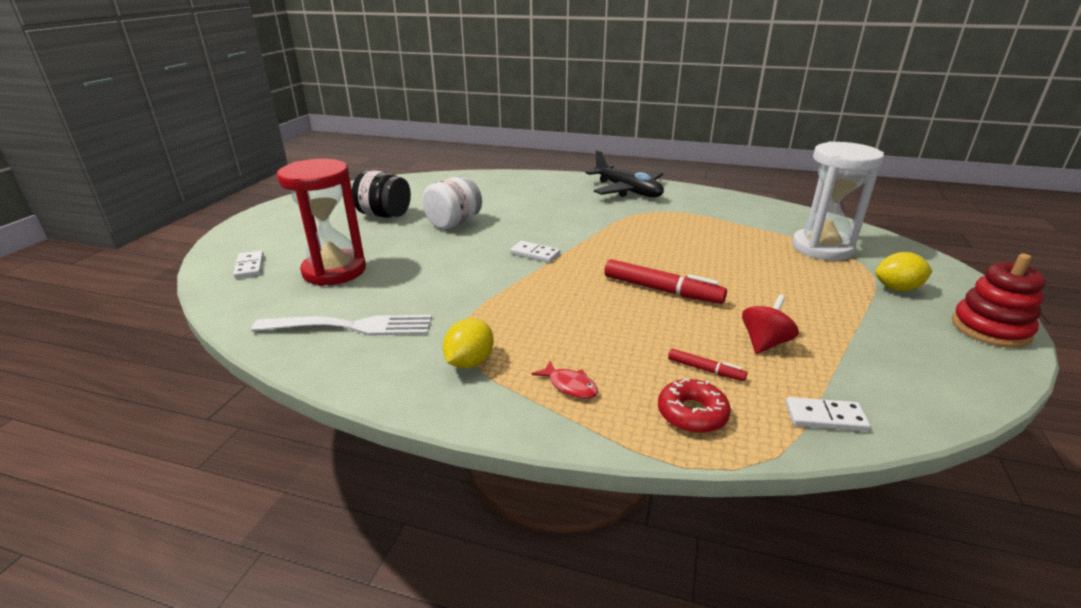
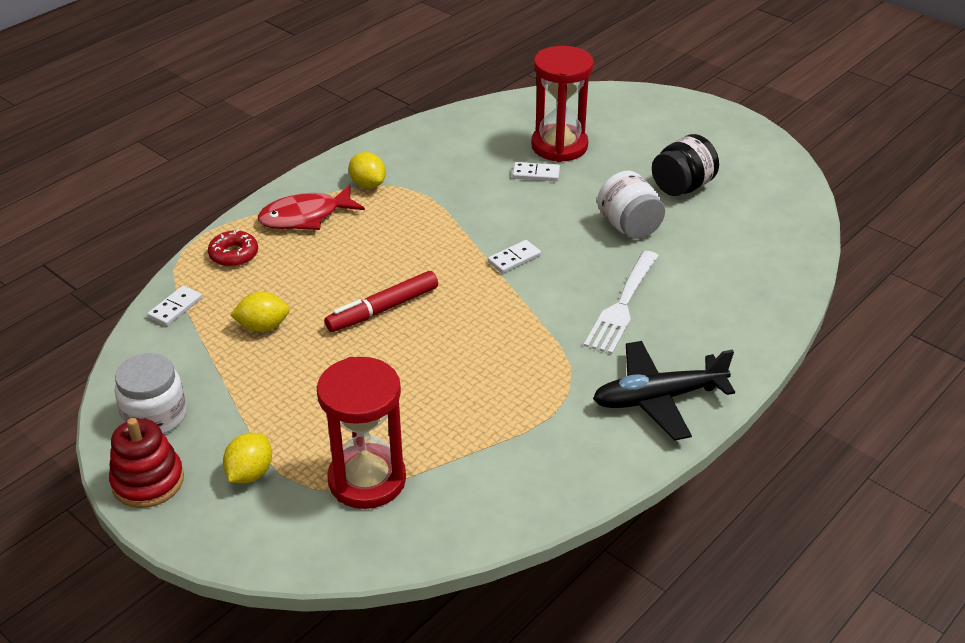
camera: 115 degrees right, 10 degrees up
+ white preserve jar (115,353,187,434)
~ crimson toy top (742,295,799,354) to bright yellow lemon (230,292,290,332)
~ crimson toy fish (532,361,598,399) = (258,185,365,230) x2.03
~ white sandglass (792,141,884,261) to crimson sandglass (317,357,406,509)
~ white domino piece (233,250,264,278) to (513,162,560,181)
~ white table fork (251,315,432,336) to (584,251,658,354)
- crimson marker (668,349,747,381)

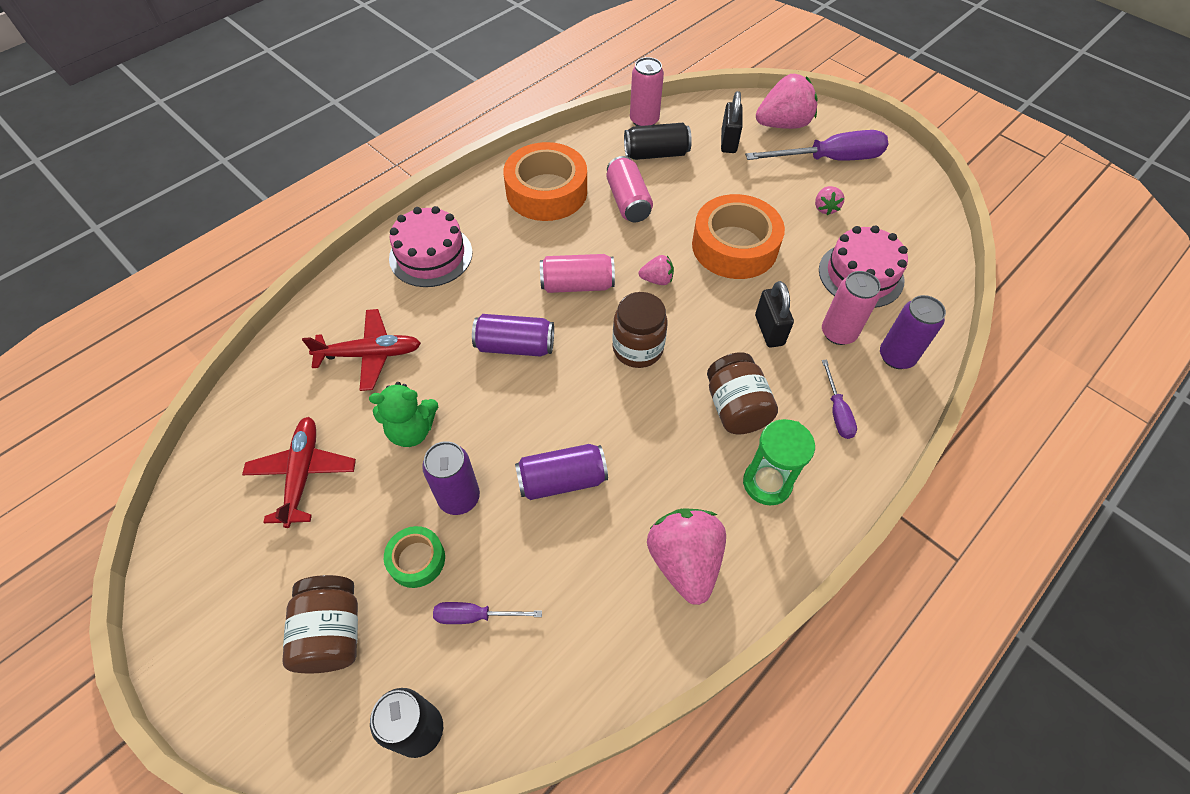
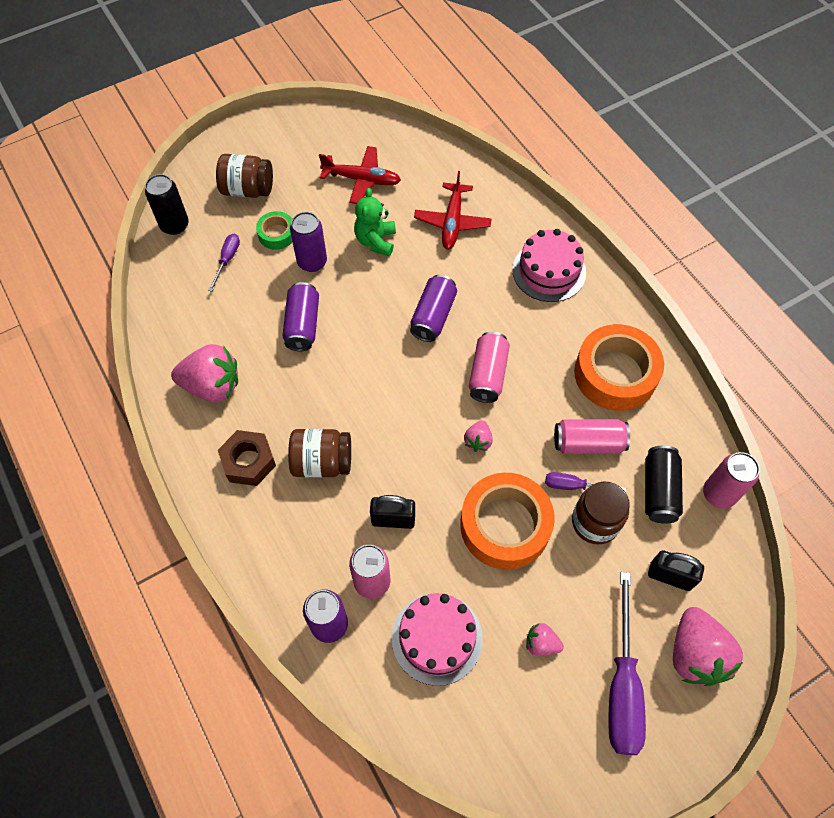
camera: 105 degrees right, 5 degrees up
~ leaf-green sandglass (743,419,815,506) to russet hex nut (218,430,276,486)
~ royal purple screwdriver (822,360,857,439) to (545,472,626,492)
~ russet preserve jar (612,292,668,368) to (572,481,630,545)

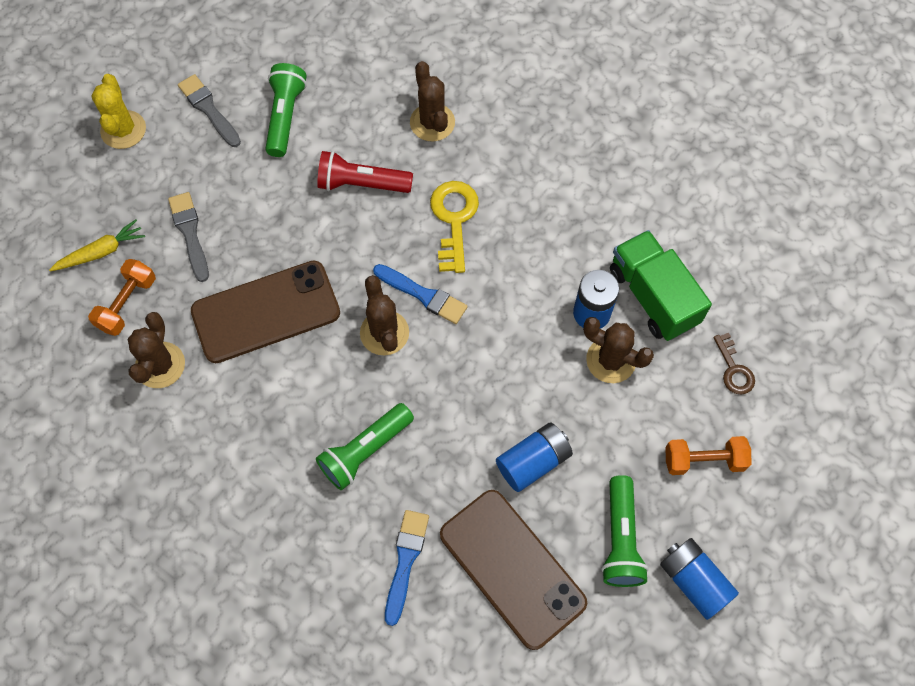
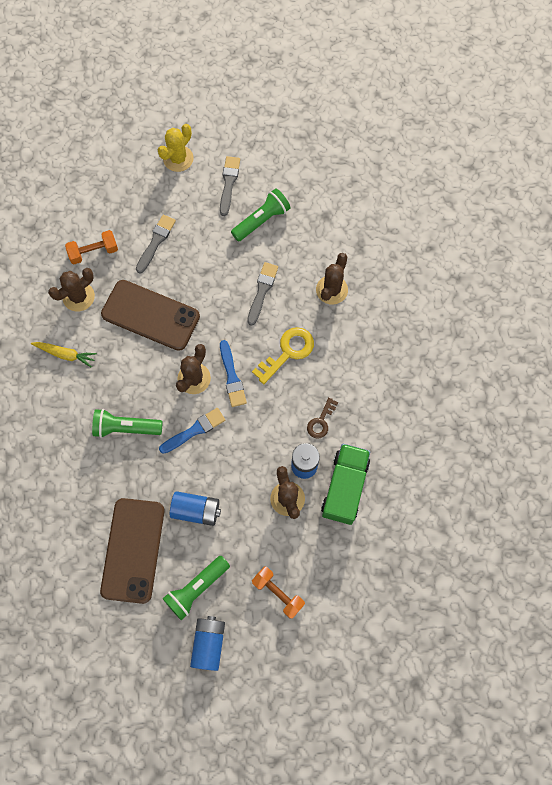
camera: 45 degrees right, 5 degrees up
~ bright yellow root vegetable (49,219,145,271) to (31,342,97,368)
~ cobalt paintbrush (385,510,429,626) to (159,408,225,454)
~ crimson pocket torch (317,151,413,193) to ash-grey paintbrush (247,262,278,326)
~ russet door key (713,333,755,395) to (307,398,338,439)

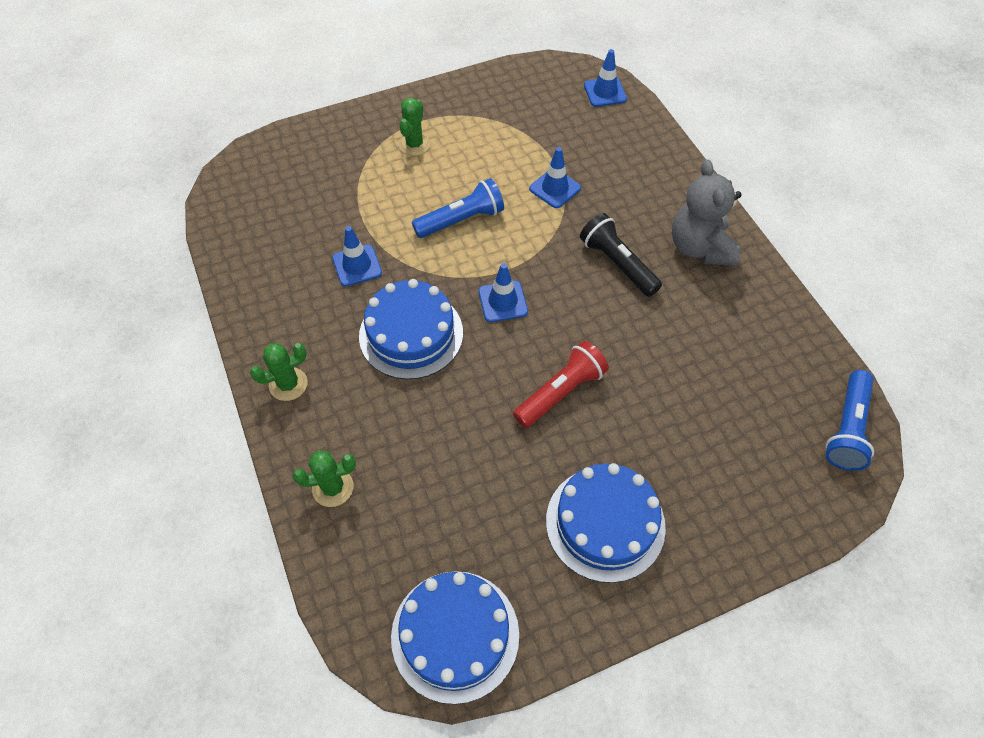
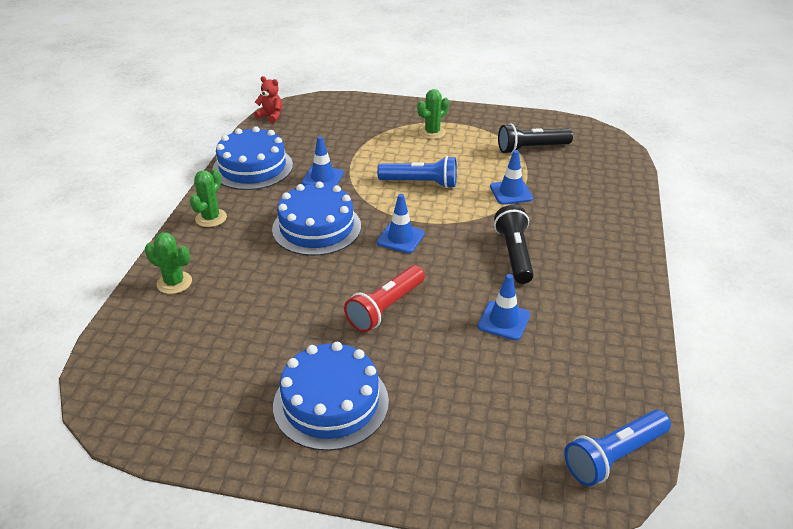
camera: 35 degrees right, 20 degrees down
~ leaf-green saguaro cactus (250,343,308,401) = (190,169,227,227) 75 degrees counterclockwise
~ cobalt cake (391,571,519,704) to (212,126,293,190)
+ crimson teddy bear (254,76,282,123)
~ crimson pocket torch (513,341,609,428) = (344,265,425,332) 135 degrees clockwise
~ cobalt road cone (584,49,627,107) to (478,274,530,340)
+ black pocket torch (498,124,573,154)
- ash-grey teddy bear (672,160,742,266)

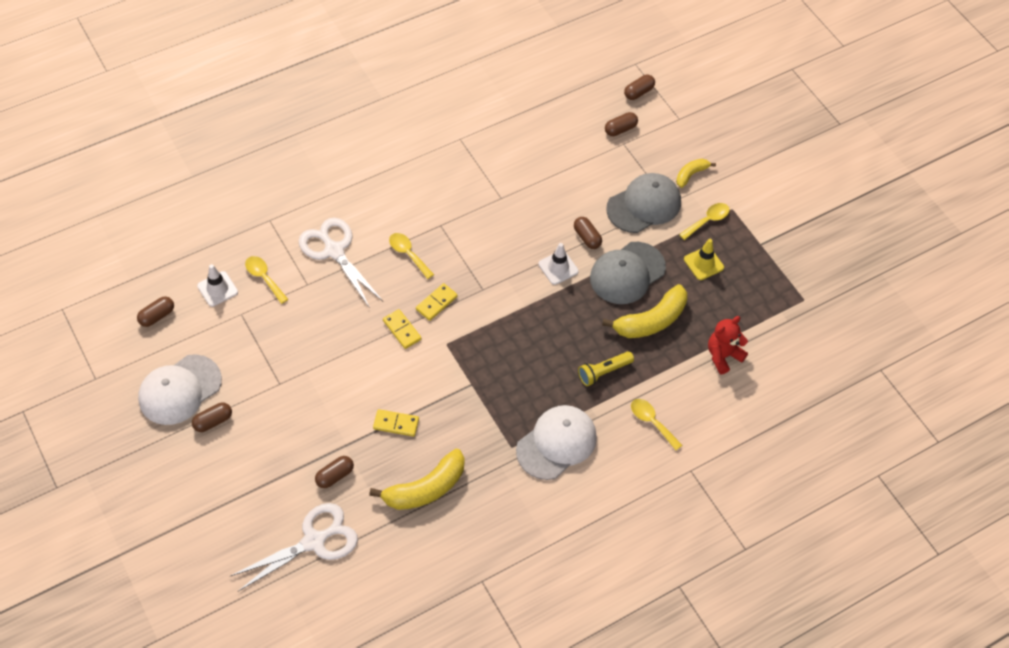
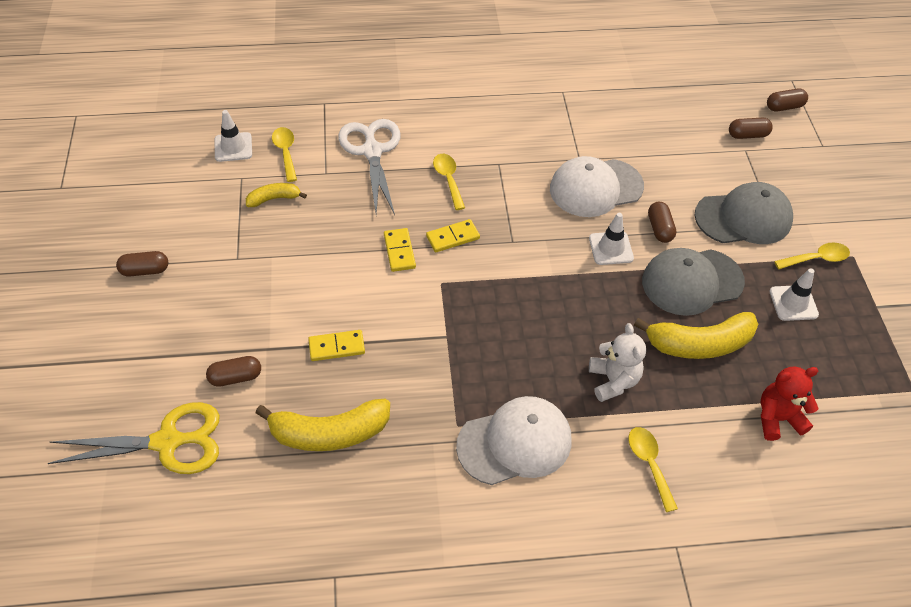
camera: 25 degrees right, 5 degrees down
~ white shears (231,503,358,591) to bright yellow shears (47,402,220,474)
~ bright yellow banana (676,159,716,188) to (246,183,307,207)
~ bright yellow domino piece (373,409,419,437) = (308,330,365,361) 45 degrees counterclockwise
~ white peaked cap (138,354,222,425) to (550,156,644,217)
~ bright yellow pocket torch (578,351,634,386) to white teddy bear (589,323,646,402)
~ bright yellow road cone (684,239,724,280) to white road cone (769,268,819,321)
- russet capsule (137,296,174,327)

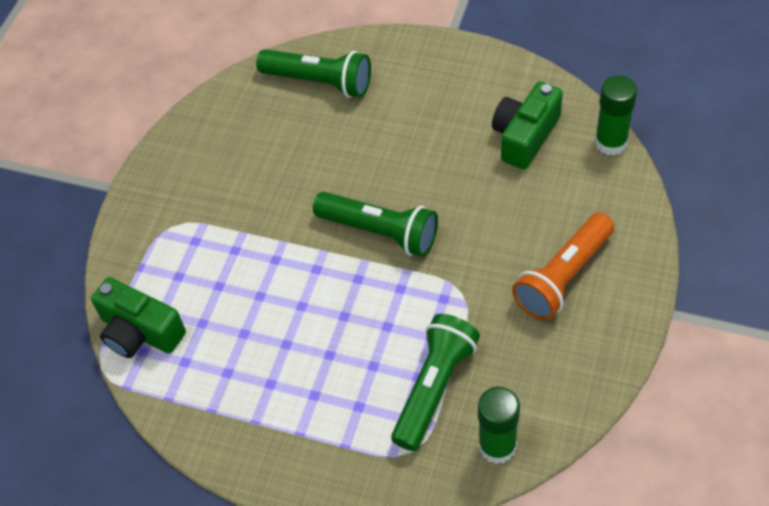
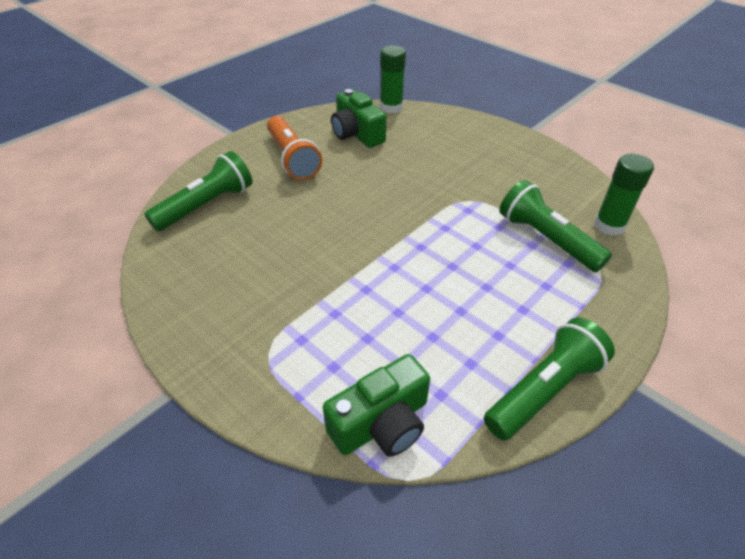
camera: 70 degrees left, 10 degrees down
~ bright orange pocket torch (512,212,614,320) to (267,116,322,180)
~ leaf-green pocket torch (313,192,438,257) to (484,317,615,440)

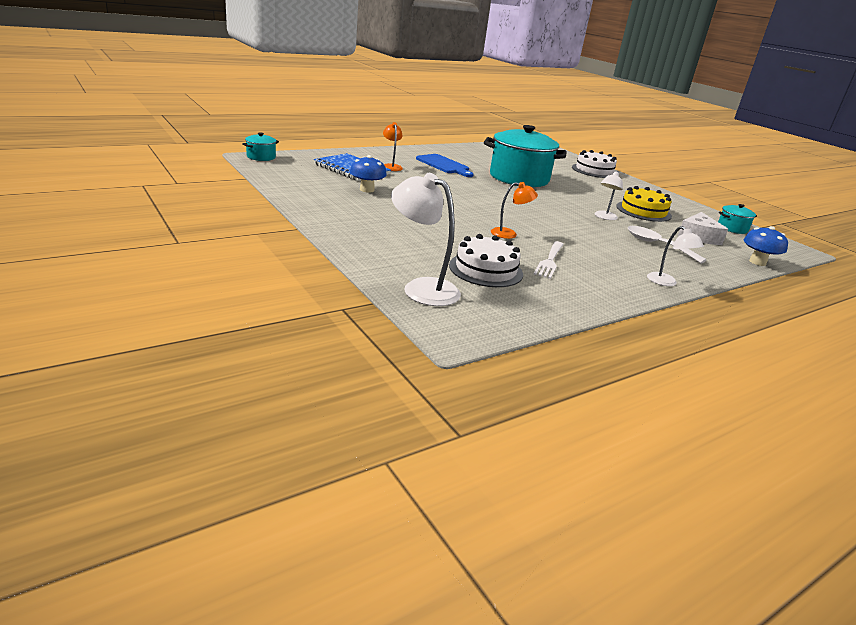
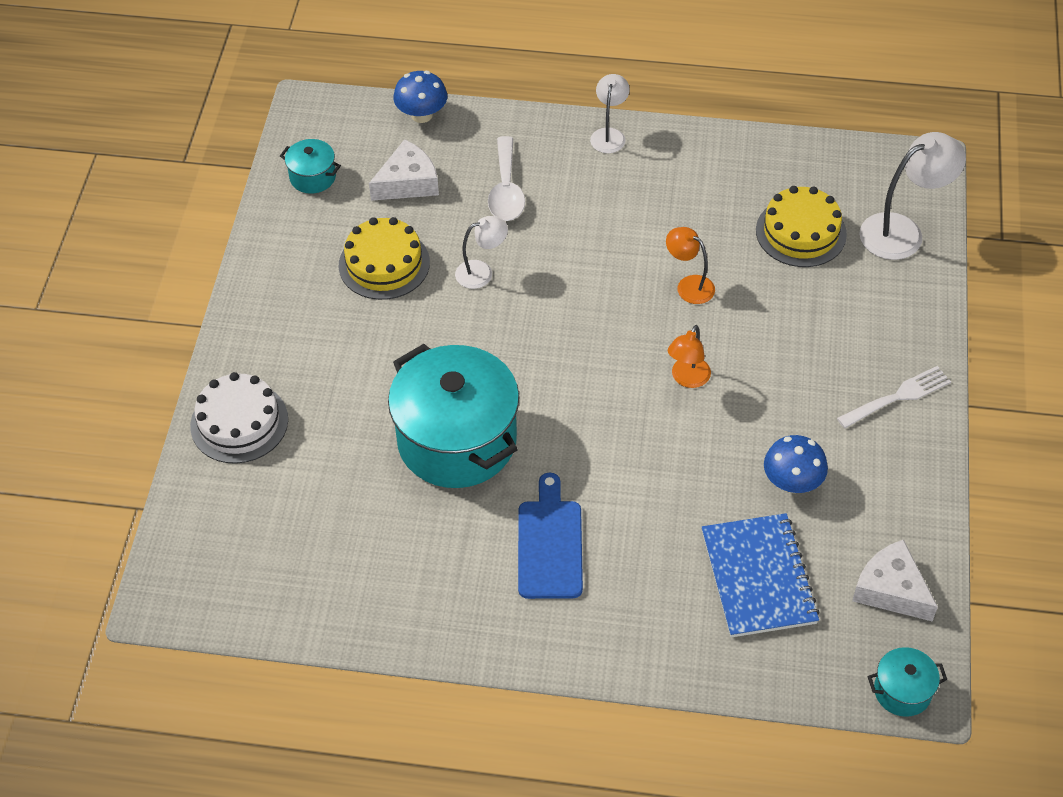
camera: 135 degrees left, 25 degrees up
~ bright orange reading lamp (383,122,403,171) to (668,325,711,388)
~ white cake (449,234,523,287) to bright yellow cake (756,186,847,267)
~ white table fork (533,241,564,279) to (837,366,951,428)
+ white cheese (852,539,938,622)
~ white reading lamp (391,173,461,306) = (859,132,966,260) 105 degrees counterclockwise

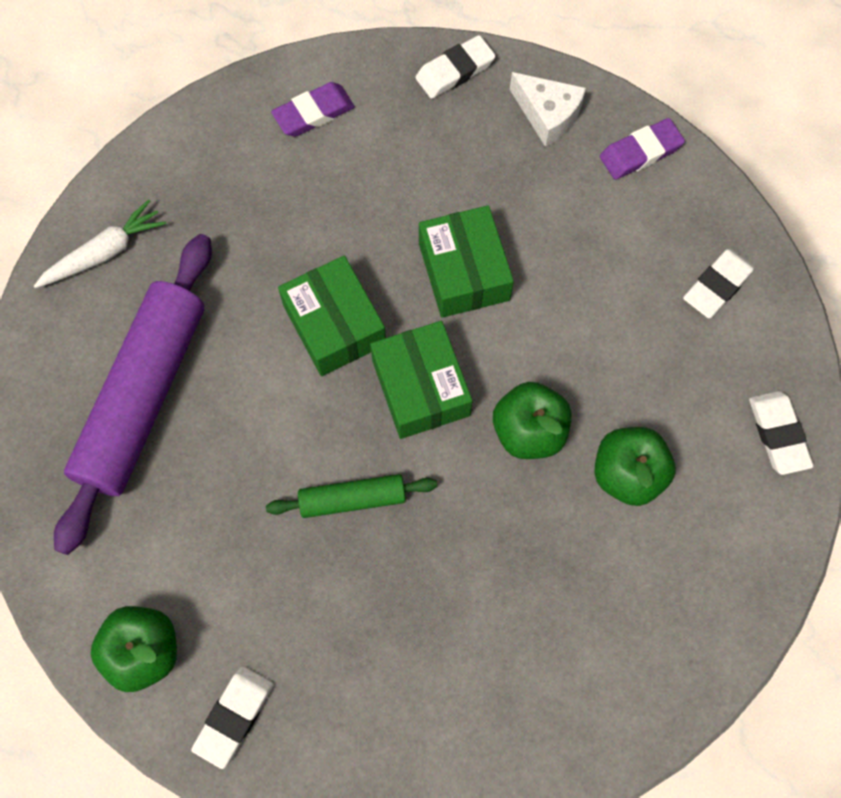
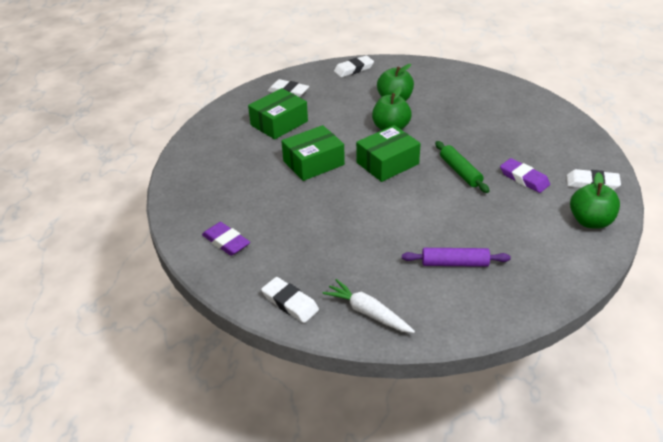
camera: 105 degrees left, 30 degrees down
~ leaf-green package (278,256,386,376) to (248,88,308,139)
~ white gum eraser (415,35,496,99) to (261,277,319,323)
~ royal purple pastry roller (54,234,212,555) = (402,248,511,267) x0.48
~ royal purple gum eraser (600,118,685,180) to (500,158,550,193)
- white cheese (510,72,586,147)

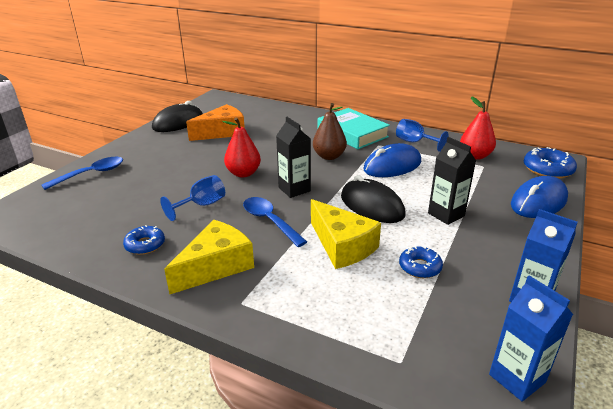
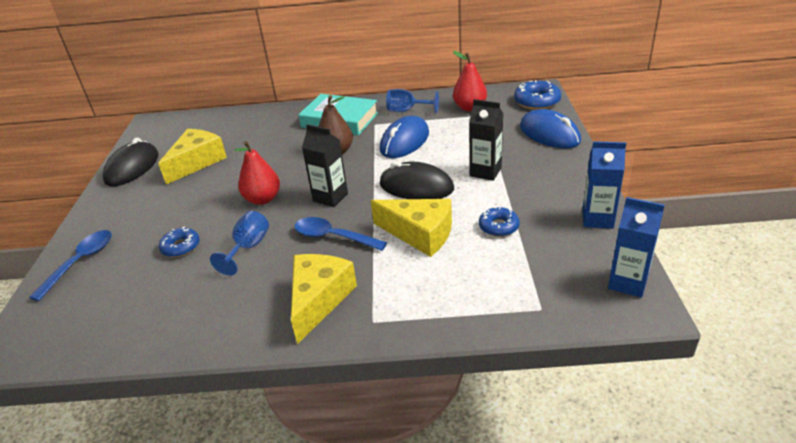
camera: 25 degrees left, 5 degrees up
~ bright orange cheese (186,104,245,141) to bright yellow cheese (158,129,227,184)
~ cobalt doughnut (123,225,165,255) to (159,227,200,257)
~ cobalt mouse (511,176,568,218) = (520,109,581,148) 60 degrees counterclockwise

